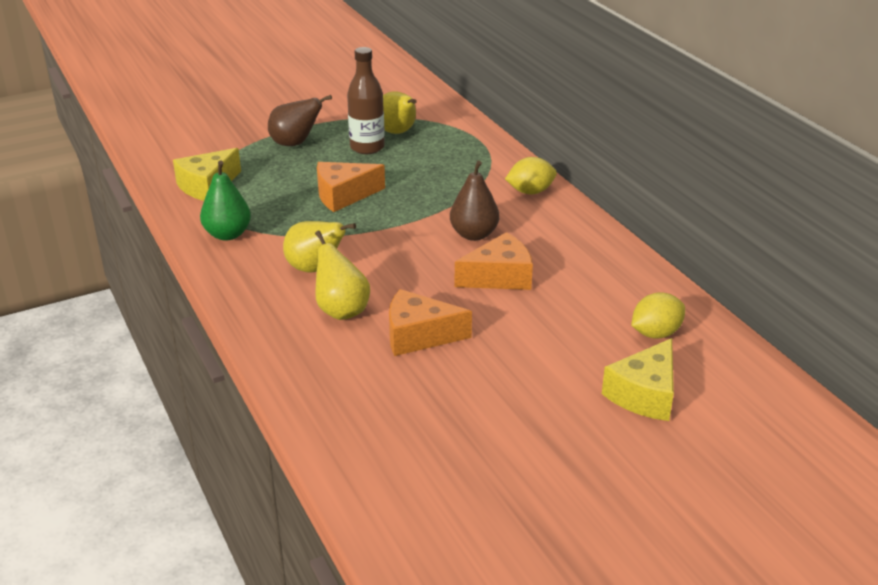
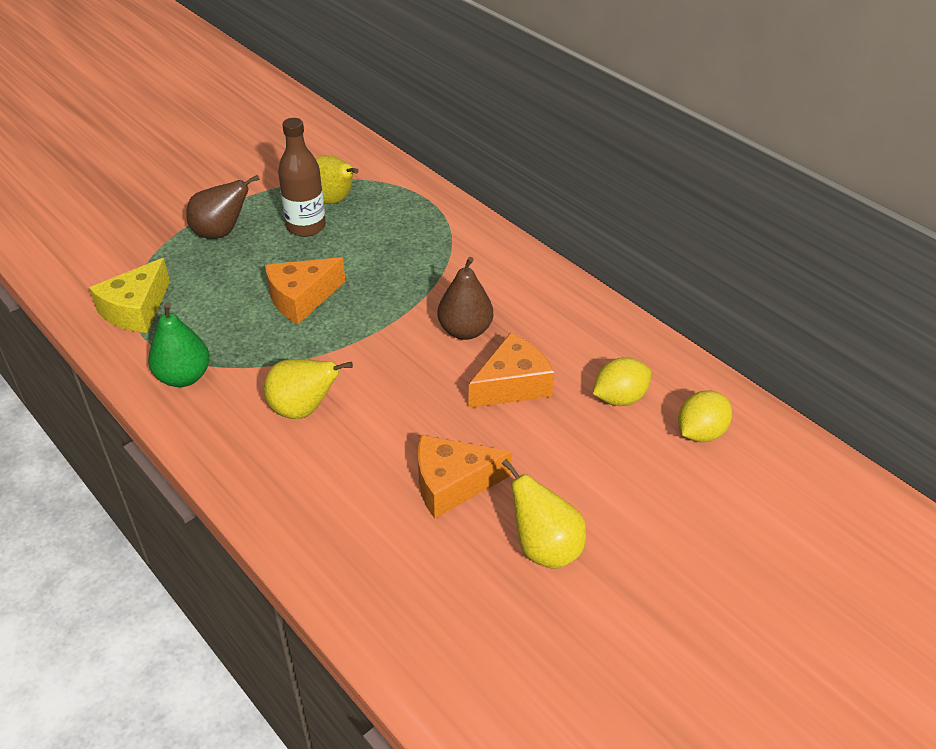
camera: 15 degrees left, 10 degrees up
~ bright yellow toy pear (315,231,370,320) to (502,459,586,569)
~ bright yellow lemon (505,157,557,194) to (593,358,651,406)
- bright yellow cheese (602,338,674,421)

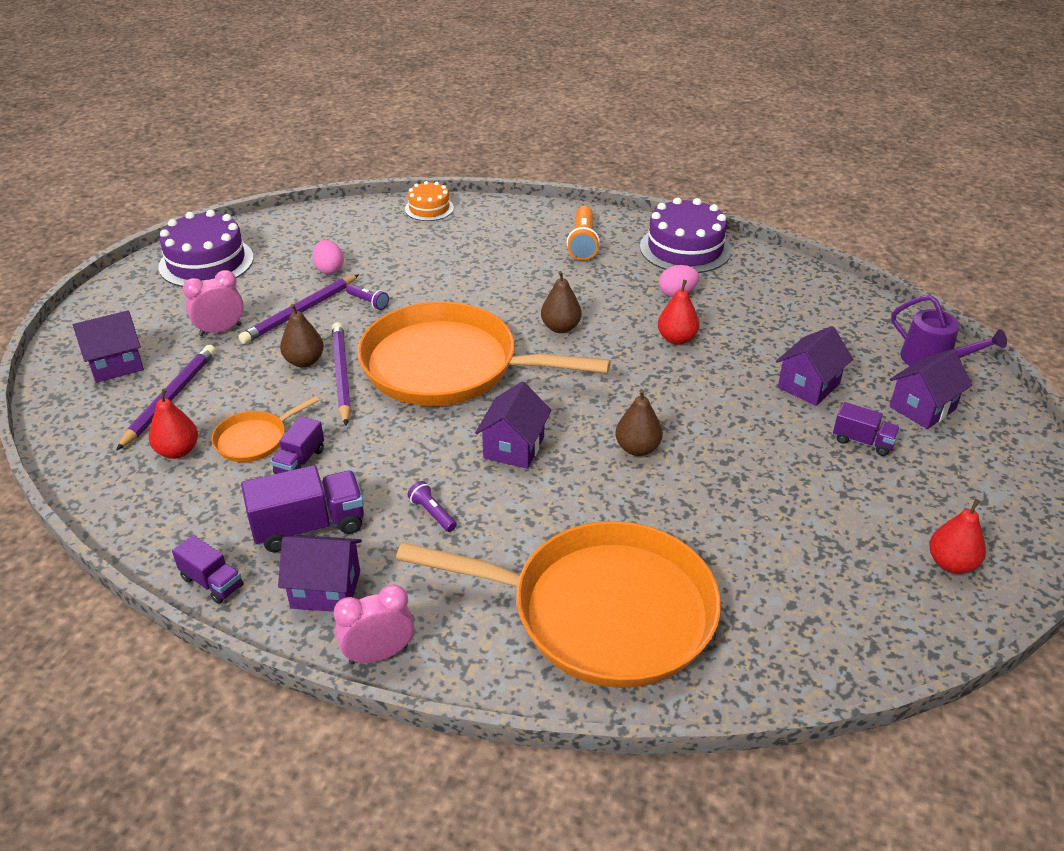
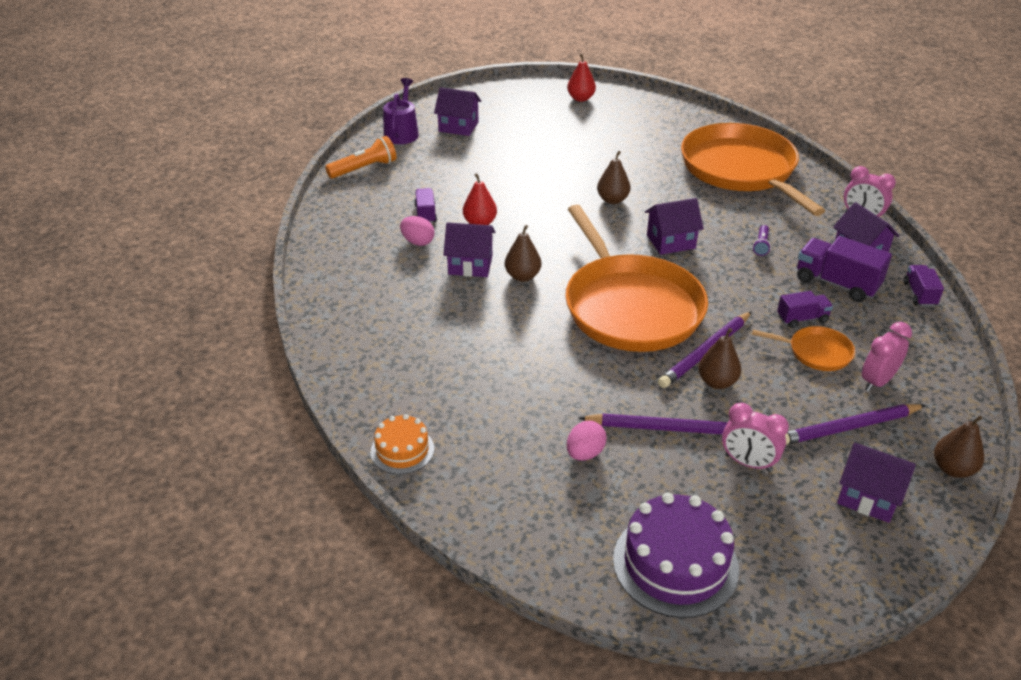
camera: 125 degrees left, 0 degrees up
~ bright orange pocket torch (567,206,600,260) to (325,136,397,179)
~ royal purple toy truck (833,402,900,456) to (414,188,437,223)
~ royal purple cottage (776,326,853,406) to (443,223,495,277)
~ crimson toy pear (149,389,198,459) to rose-pink alarm clock (862,322,912,392)
+ russet toy pear (934,415,984,478)
- royal purple pocket torch (346,284,389,310)
- royal purple cake (640,198,731,273)

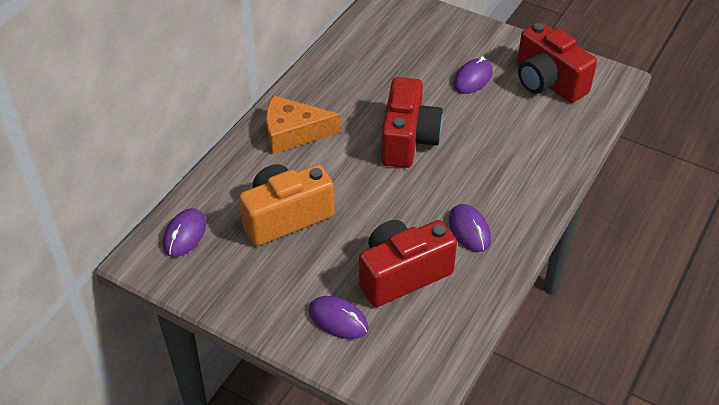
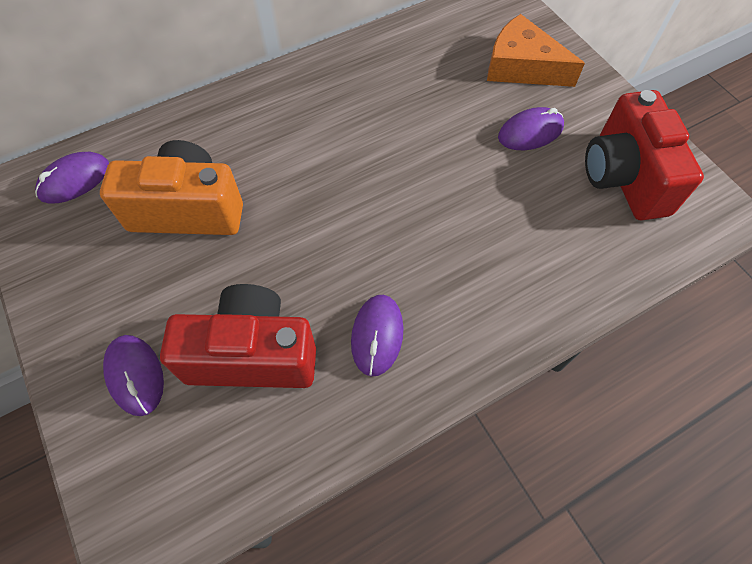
camera: 30 degrees right, 15 degrees up
~ bright orange cheese (266,95,341,154) to (487,14,585,87)
- crimson photo camera (381,77,443,168)

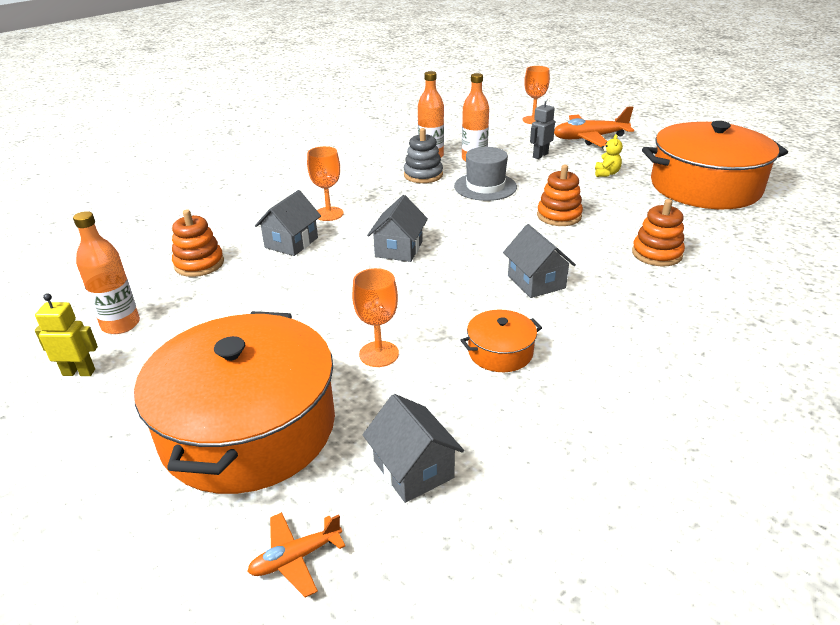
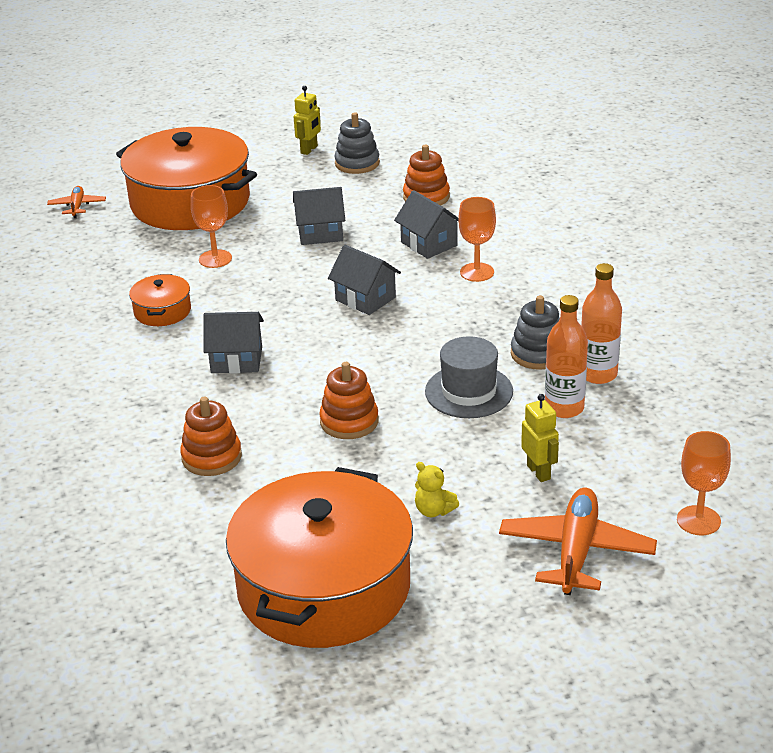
camera: 115 degrees right, 0 degrees up
~ ash-grey cottage (363,394,464,503) to (293,187,345,245)
~ bright orange flask (73,211,140,334) to ash-grey stacking rings (334,112,380,174)
~ ash-grey robot figure (530,97,555,159) to bright yellow robot figure (521,394,559,482)

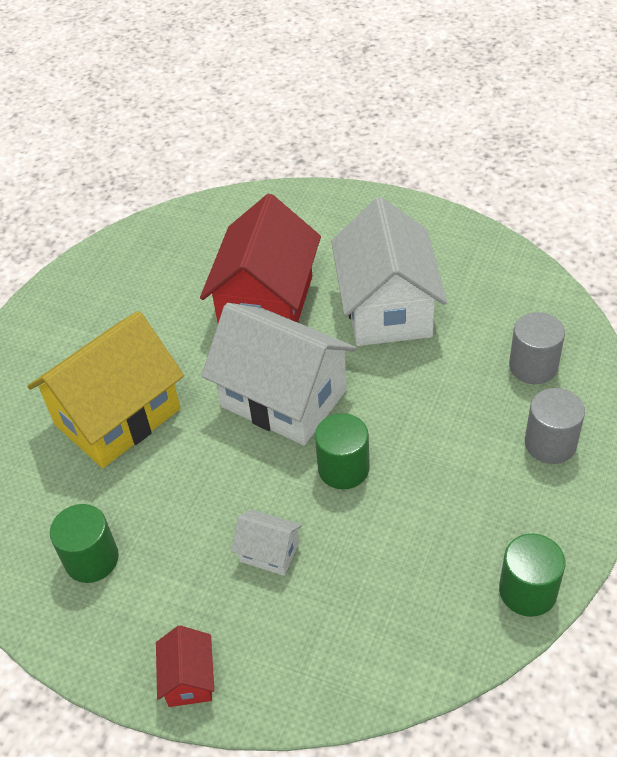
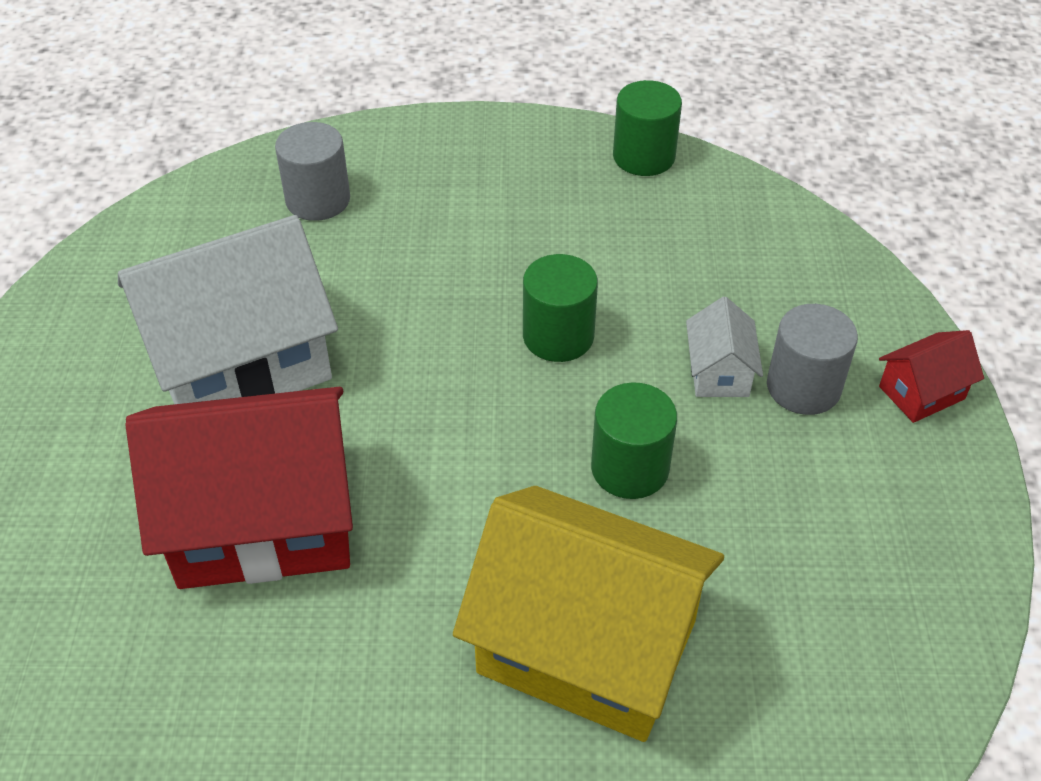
camera: 115 degrees left, 0 degrees up
~ leaf-green cylinder (50,504,119,583) to (591,382,677,499)
~ ash-grey cylinder (525,388,585,464) to (767,304,858,415)
- white cottage (201,303,356,445)

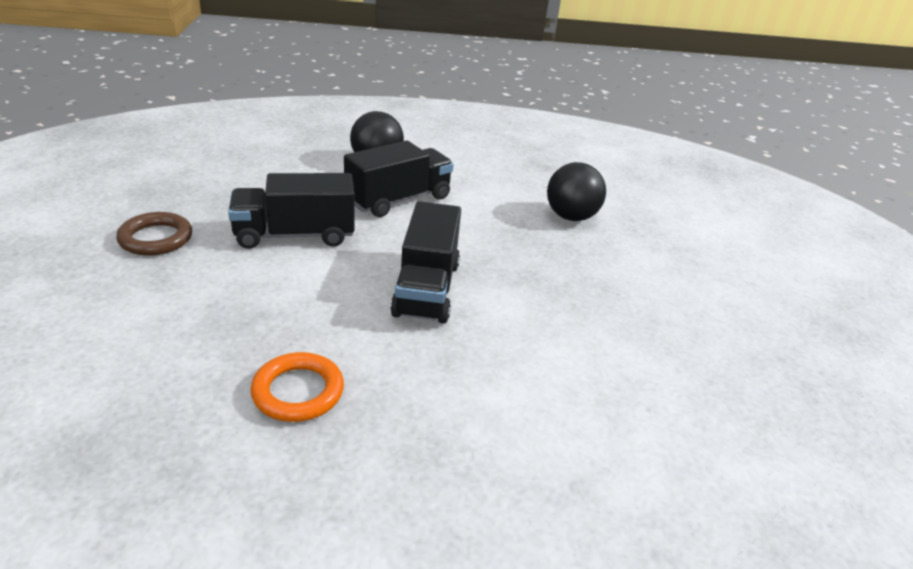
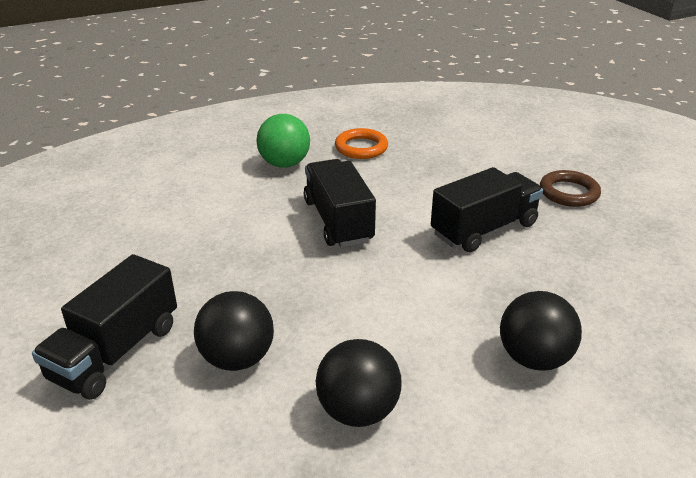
camera: 160 degrees right, 0 degrees up
~ black toy truck (344,141,454,217) to (32,254,177,400)
+ leaf-green play ball (256,114,310,168)
+ black play ball (316,339,402,427)

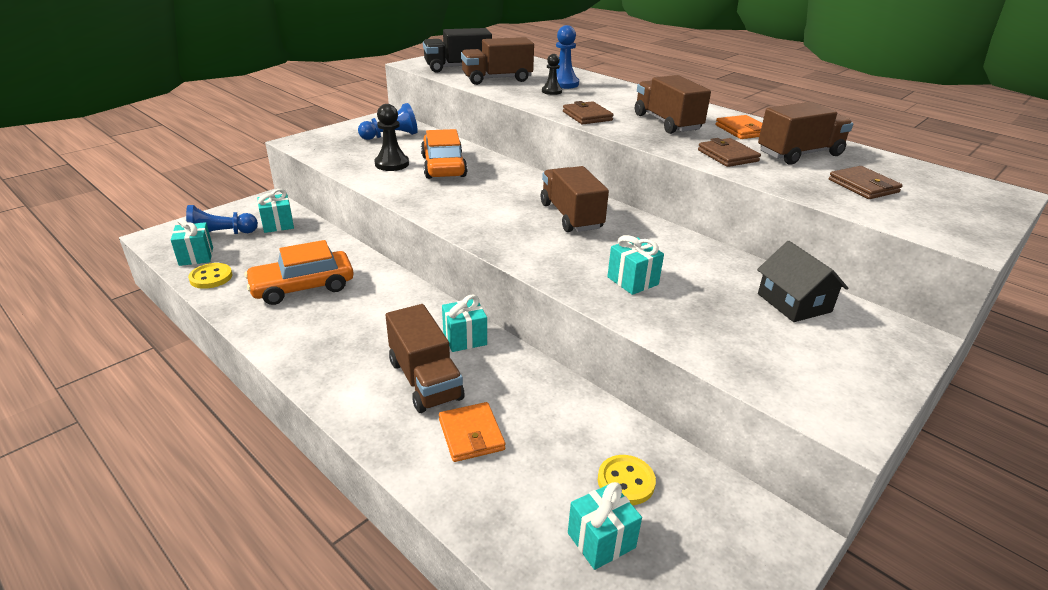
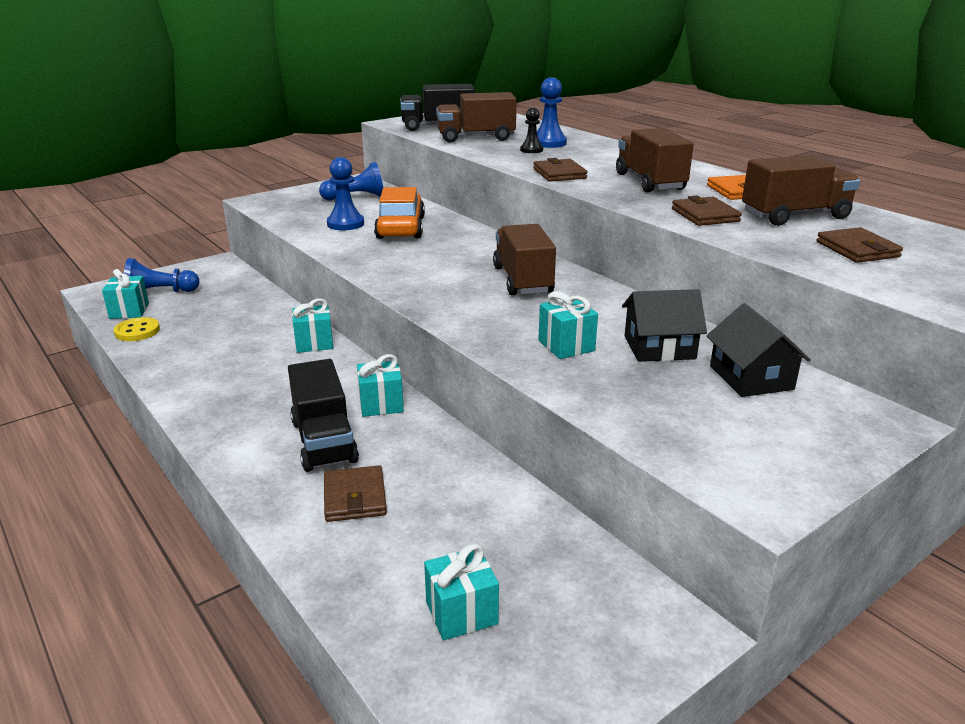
camera: 10 degrees right, 5 degrees down
~ russet toy truck (386,304,465,413) to black toy truck (288,359,359,472)
~ aqua wrapped gift (257,189,294,233) to (292,298,333,353)
~ bright orange wallet (439,402,505,462) to russet wallet (324,465,387,522)
~ black game pawn (374,104,409,171) to cobalt game pawn (327,157,364,230)
+ black cottage (622,289,707,362)
- bright orange automobile (244,240,354,305)
- bright yellow button (598,455,656,505)

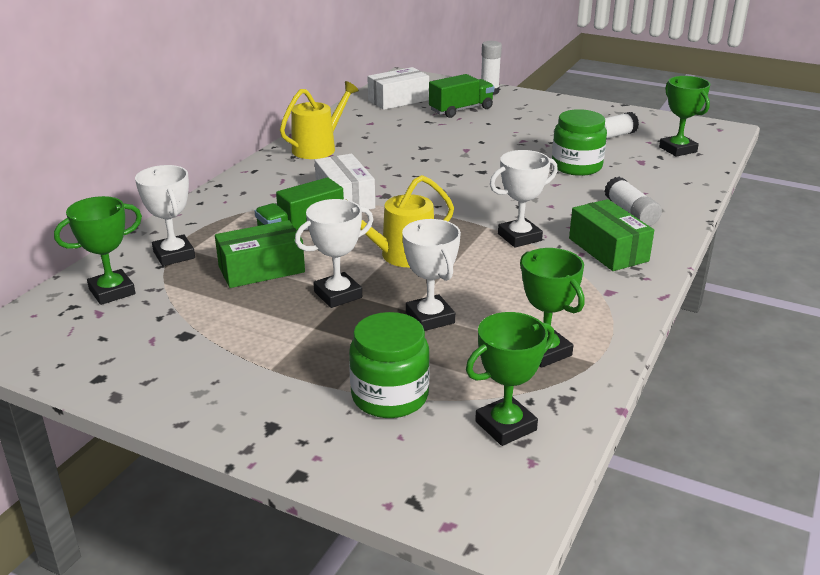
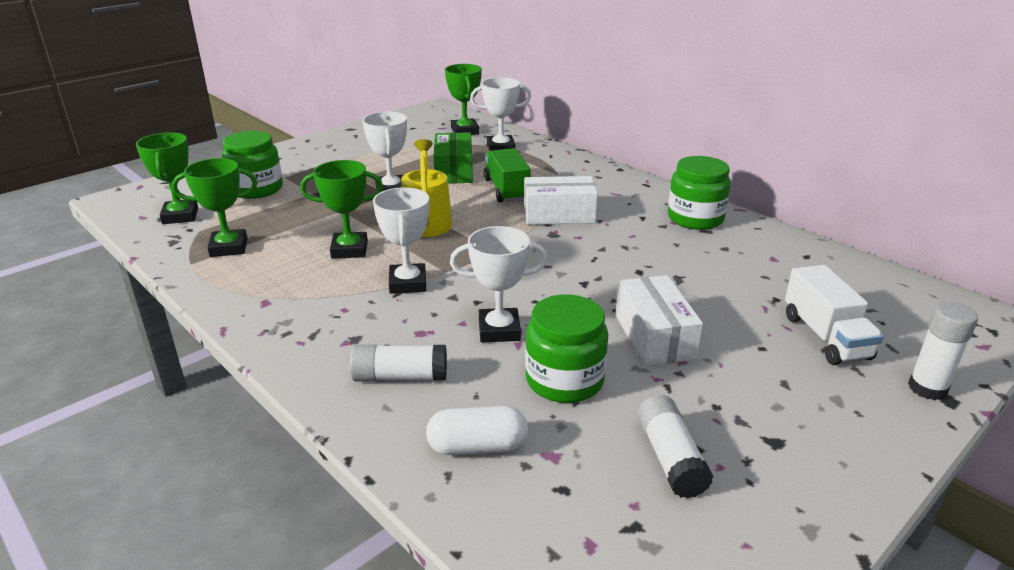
camera: 110 degrees right, 0 degrees up
~ leaf-green trophy (659,76,711,157) to (300,160,383,259)
+ white capsule (426,406,528,455)
~ white trophy (402,219,461,331) to (450,226,548,343)
~ white package (367,67,429,110) to (615,275,703,366)
~ bright yellow watering can (280,81,359,159) to leaf-green preserve jar (668,156,731,230)
~ leaf-green toy truck (429,74,494,118) to white toy truck (785,265,884,365)
- leaf-green package (569,199,654,271)

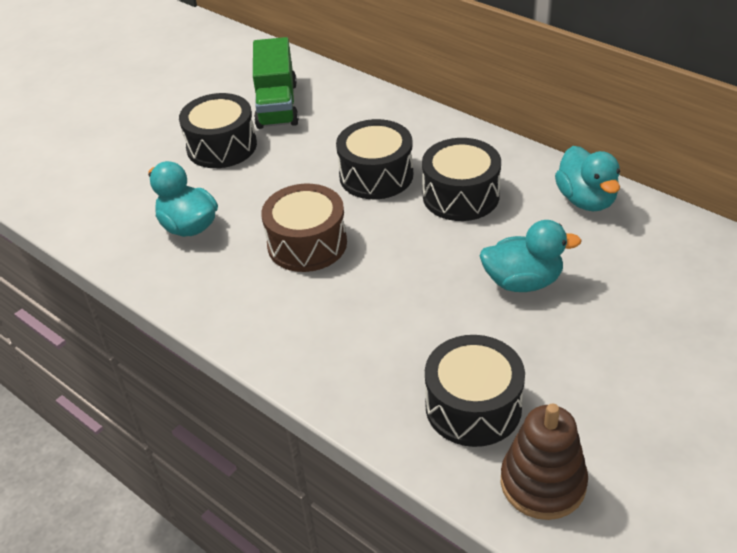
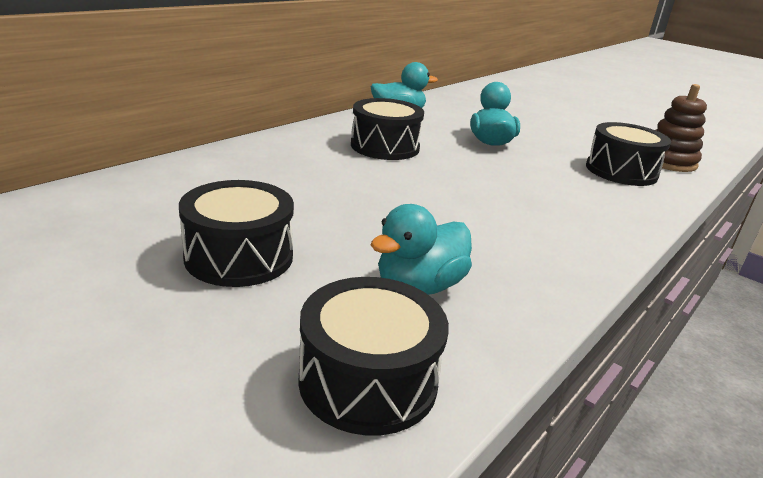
camera: 95 degrees left, 15 degrees down
~ black snare drum (336,119,413,199) to (298,277,449,435)
- leaf-green toy truck (253,37,299,129)
- russet snare drum (261,184,347,272)

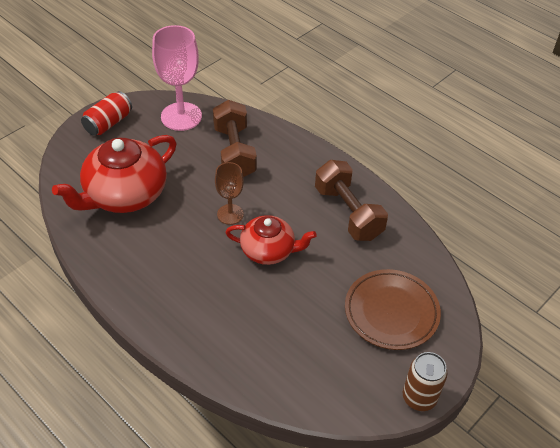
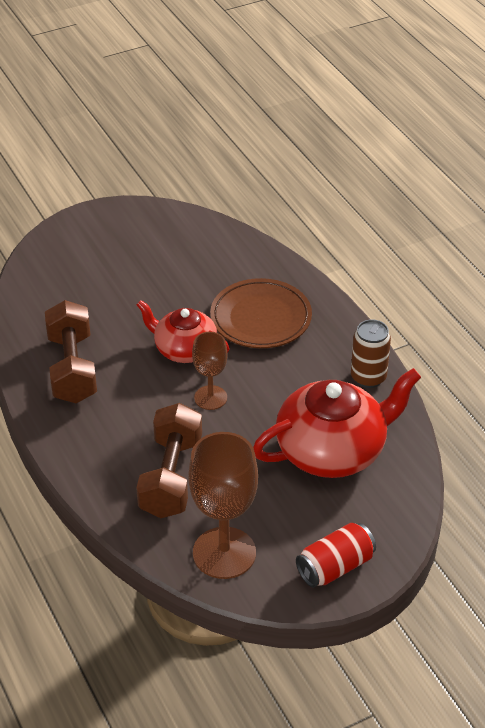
camera: 160 degrees left, 5 degrees down
~ rose-pink chalice (152,25,202,131) to russet chalice (188,432,258,579)
~ russet dinner plate (345,269,441,350) to (210,278,312,348)
~ russet can (403,352,447,411) to (351,319,391,388)

